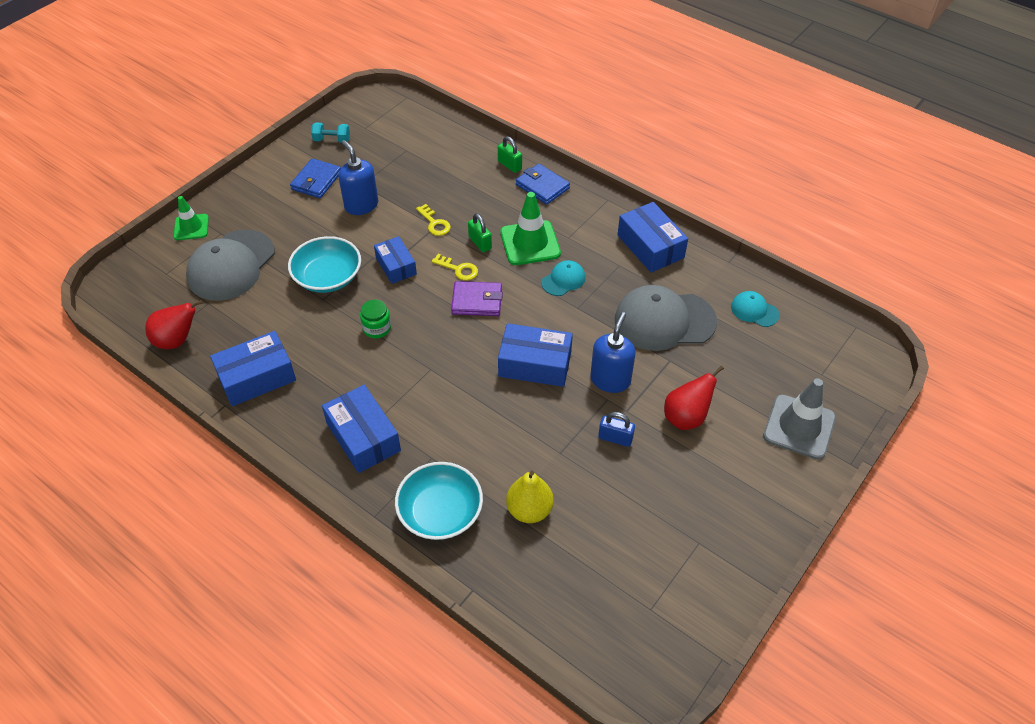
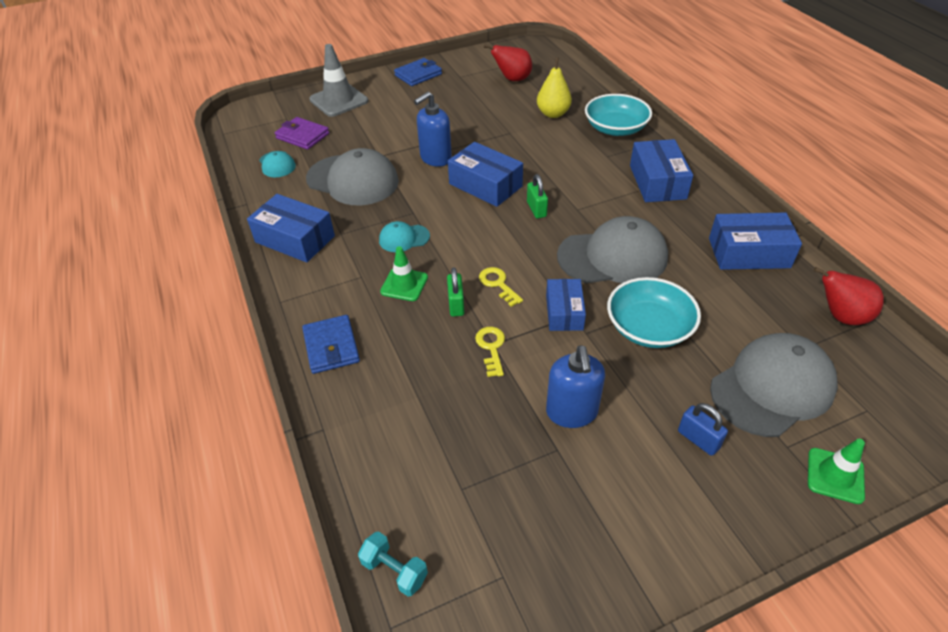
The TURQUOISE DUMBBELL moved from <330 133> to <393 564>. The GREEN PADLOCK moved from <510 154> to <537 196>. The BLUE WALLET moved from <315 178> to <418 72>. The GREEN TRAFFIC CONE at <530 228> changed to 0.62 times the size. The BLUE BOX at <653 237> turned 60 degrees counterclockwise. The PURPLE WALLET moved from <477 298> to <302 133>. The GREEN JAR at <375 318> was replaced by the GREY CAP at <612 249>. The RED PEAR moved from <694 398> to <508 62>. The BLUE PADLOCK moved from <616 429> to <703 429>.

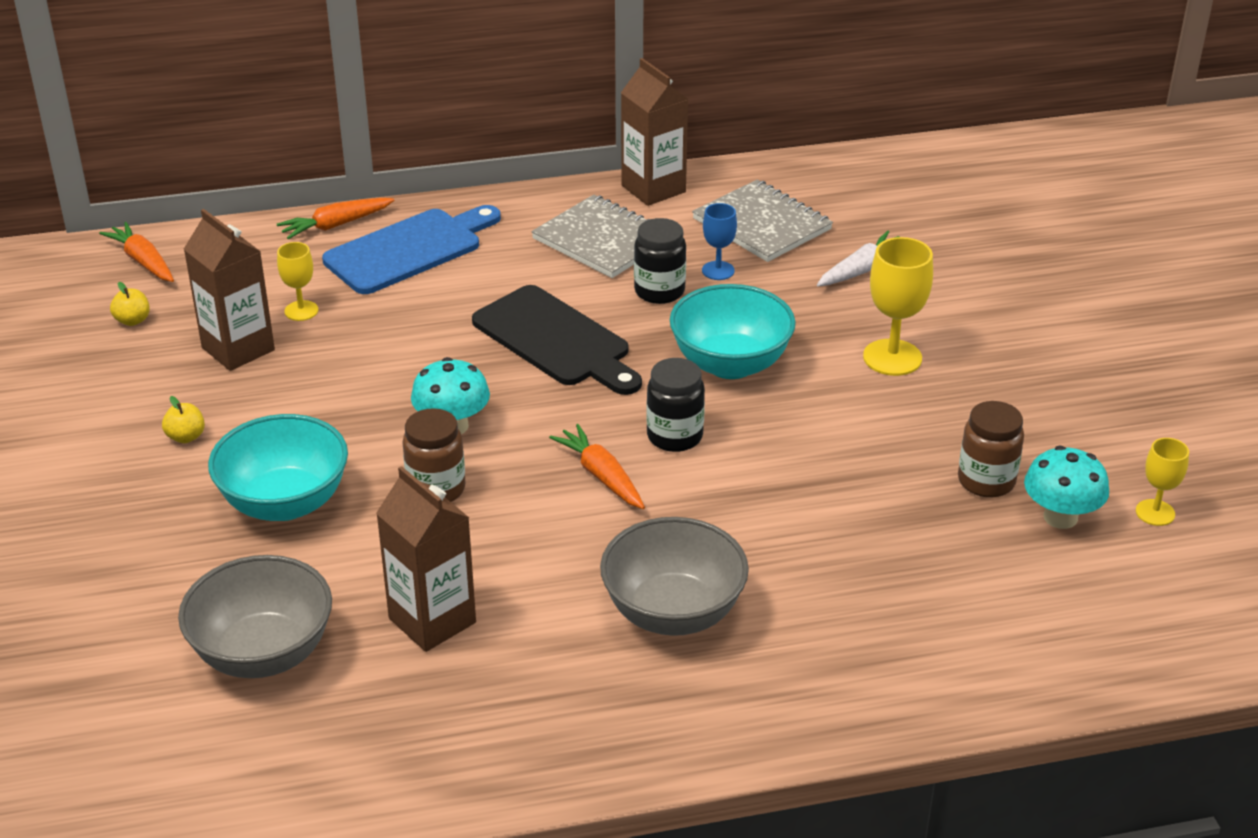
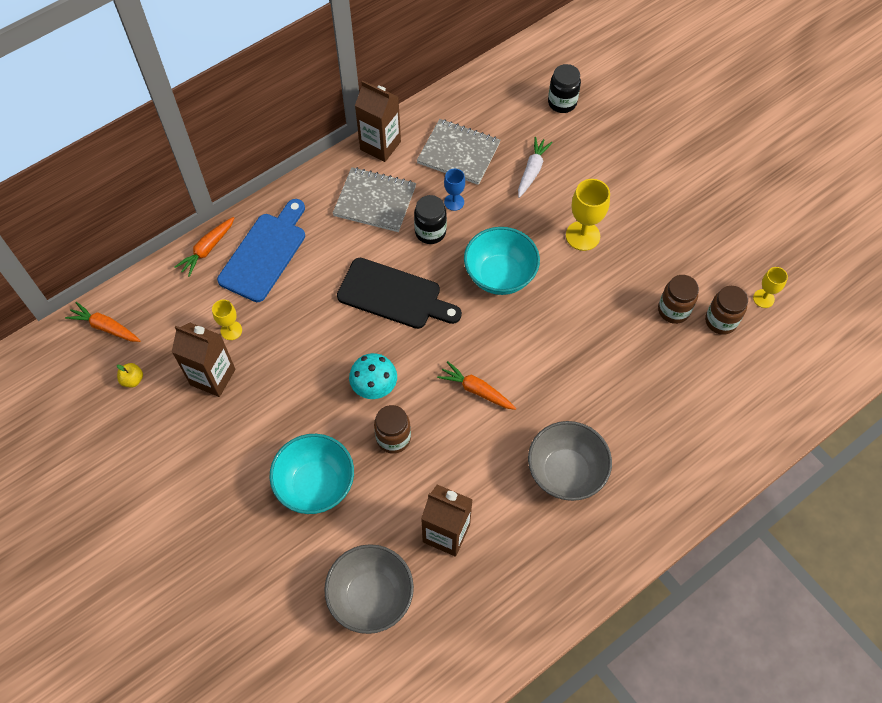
The BLACK JAR moved from <675 405> to <564 88>. The YELLOW APPLE at <183 419> disappeared. The TURQUOISE MUSHROOM at <1066 487> was replaced by the BROWN JAR at <726 310>.

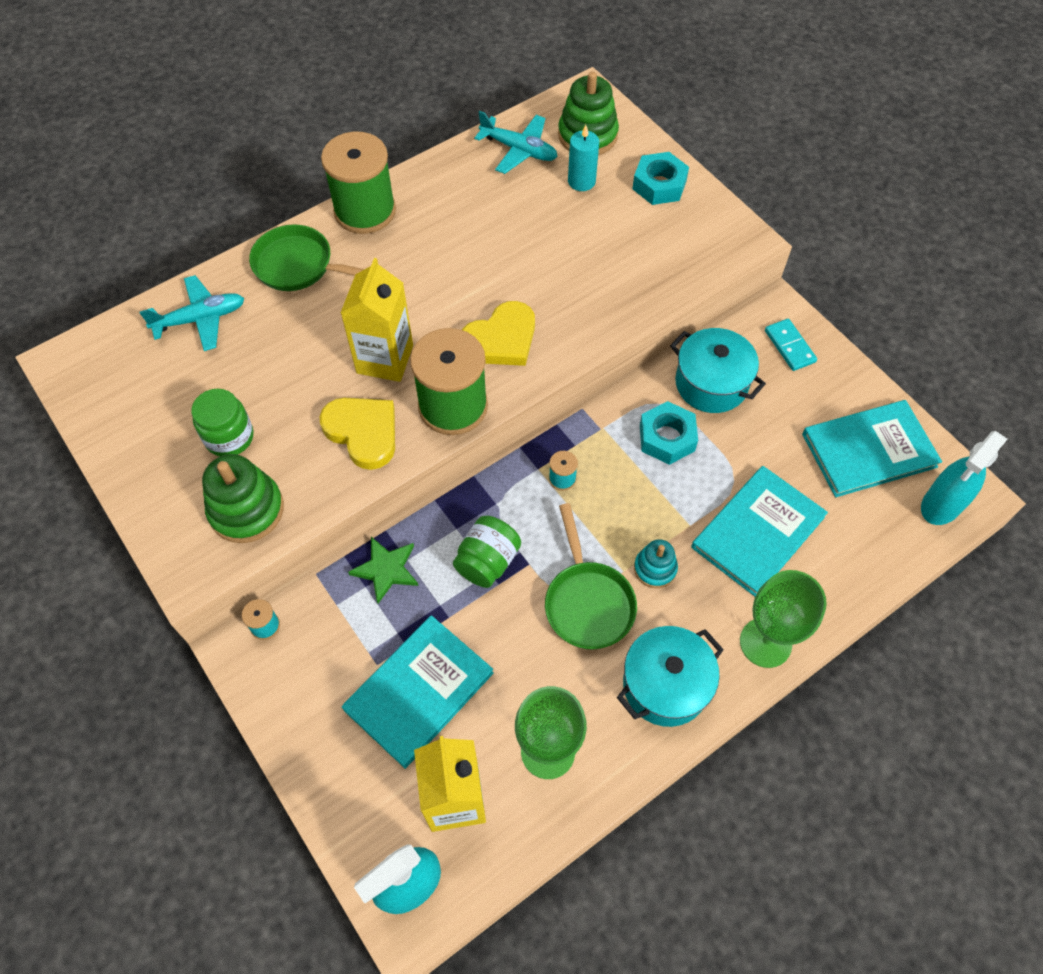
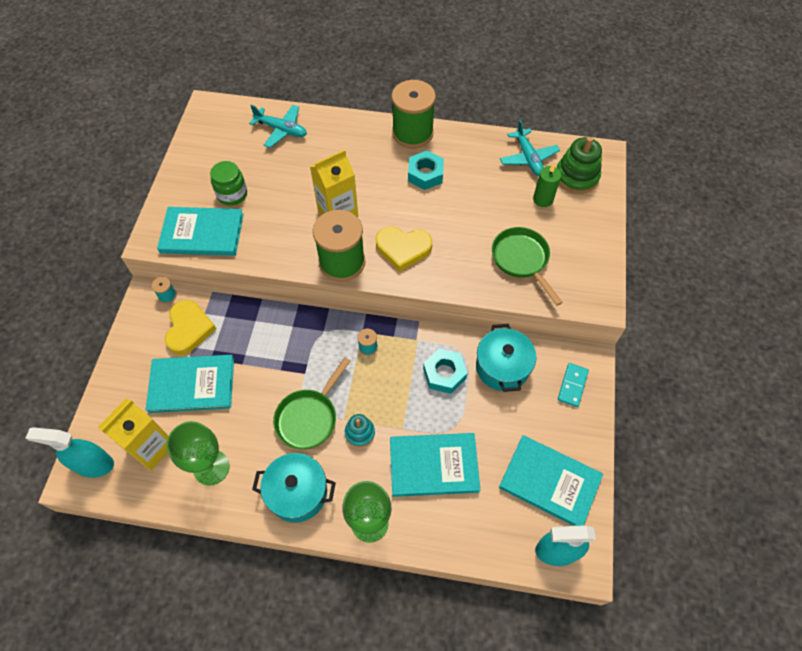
The TURQUOISE CANDLE at <583 158> became the GREEN CANDLE at <547 185>. The TURQUOISE NUT moved from <660 178> to <426 170>. The GREEN PAN moved from <306 258> to <527 266>. The YELLOW HEART moved from <357 434> to <190 327>. The GREEN STACKING TOY at <243 498> was replaced by the TURQUOISE BOOK at <200 231>. The GREEN JAR at <487 551> disappeared. The GREEN STAR at <383 570> disappeared.

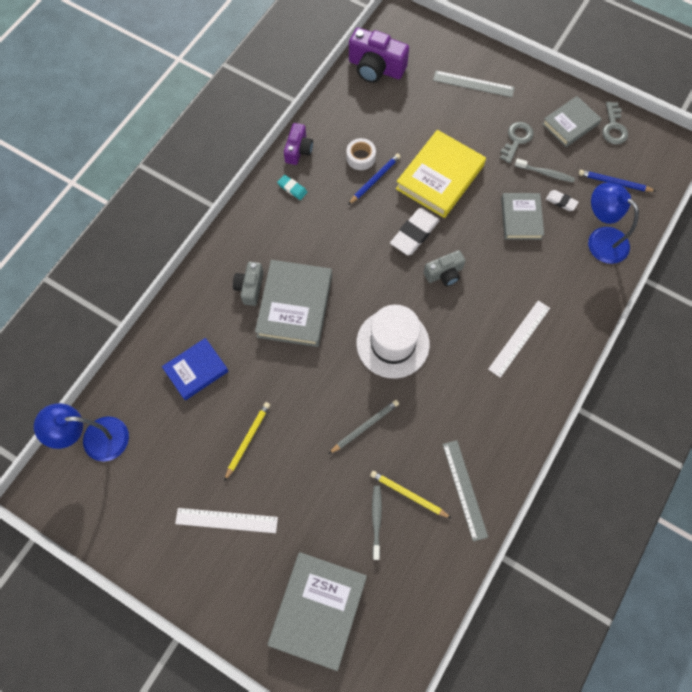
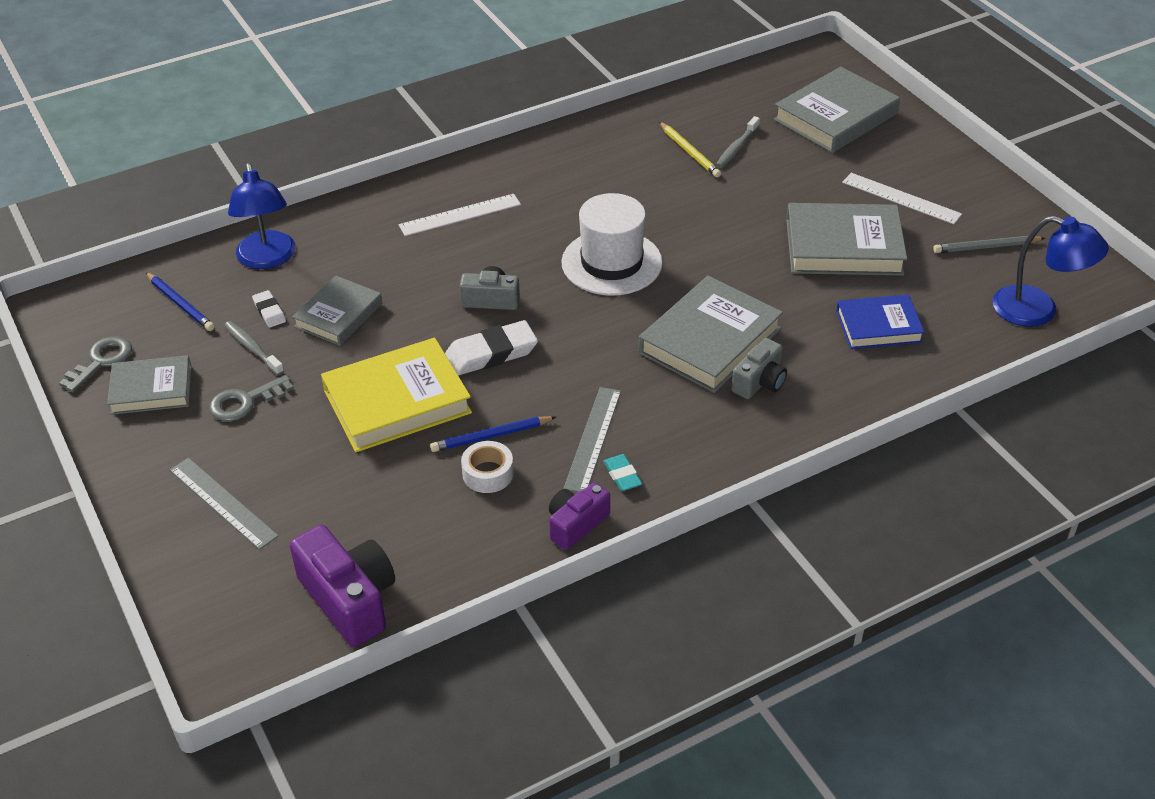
The GREY PENCIL moved from <364 427> to <989 244>. The YELLOW PENCIL at <247 441> was replaced by the GREY BOOK at <846 239>. The GREY RULER moved from <465 491> to <592 439>.

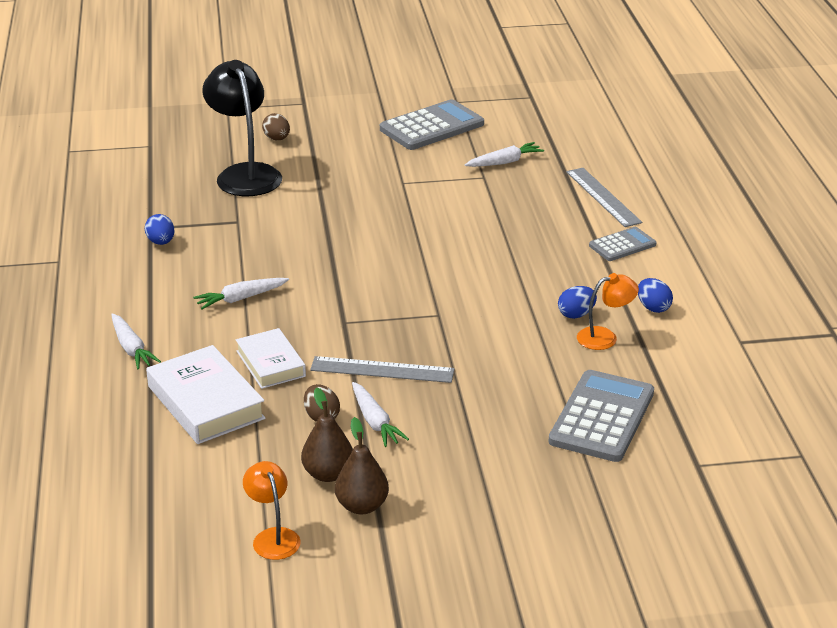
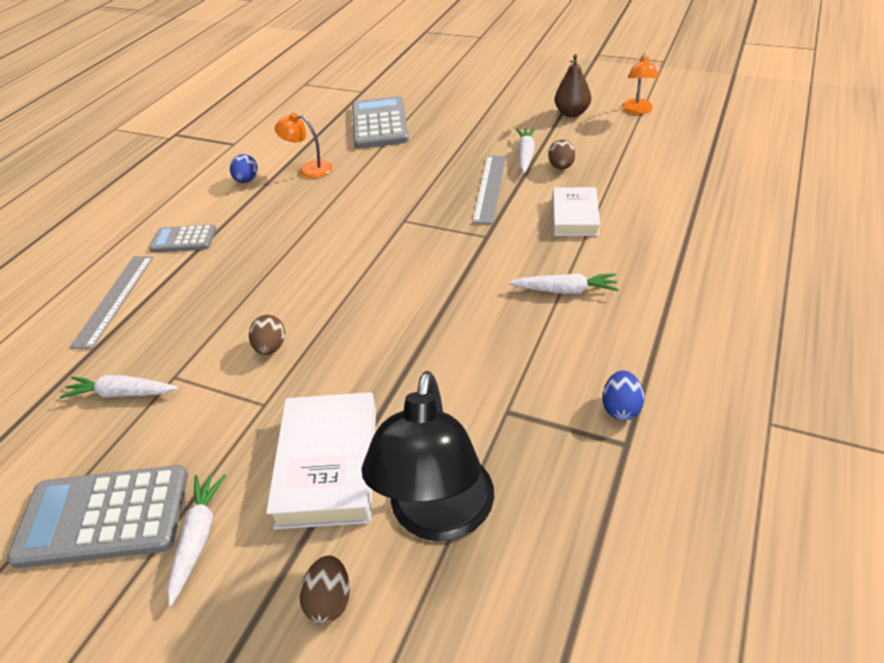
The BLUE EGG at <577 302> disappeared. The WHITE CARROT moved from <136 341> to <196 540>. The WHITE BOOK moved from <206 394> to <321 460>. The GREY RULER at <382 369> turned 60 degrees clockwise. The GREY CALCULATOR at <601 416> turned 120 degrees clockwise. The BROWN PEAR at <327 435> disappeared. The BROWN EGG at <267 335> appeared.

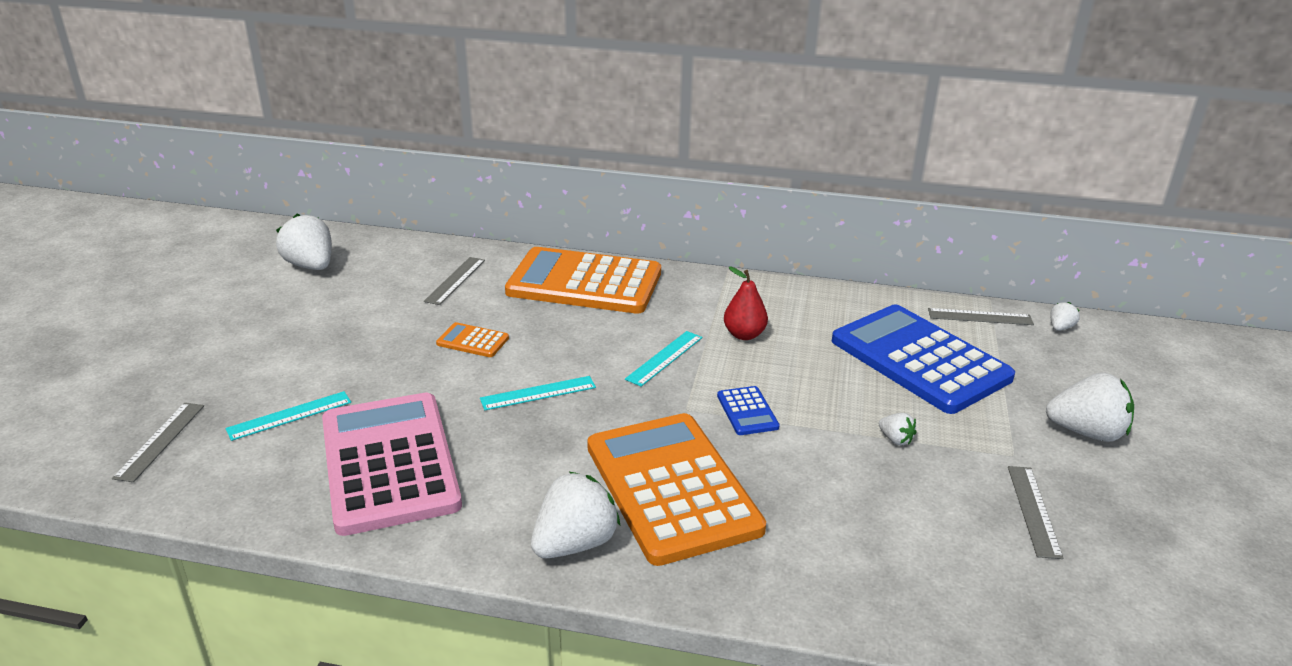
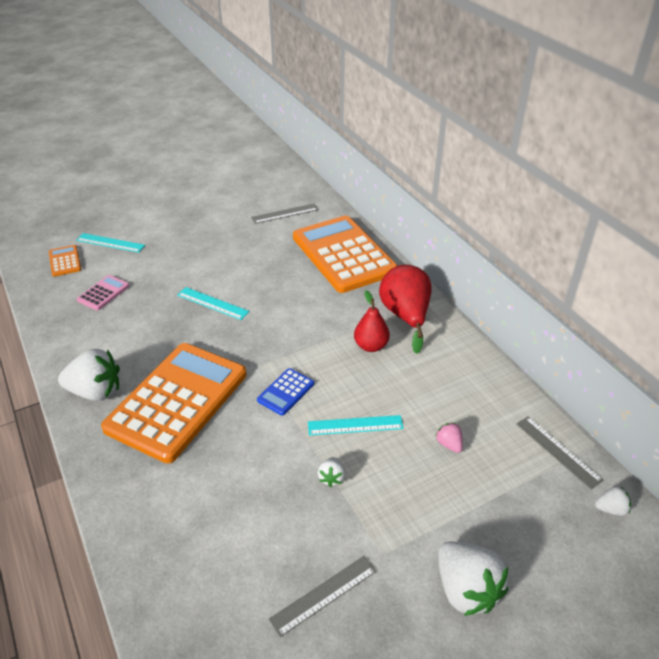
The WHITE STRAWBERRY at <304 242> disappeared. The BLUE CALCULATOR at <923 359> was replaced by the PINK STRAWBERRY at <449 437>. The ORANGE CALCULATOR moved from <472 339> to <65 261>. The TURQUOISE RULER moved from <663 359> to <355 425>. The PINK CALCULATOR at <392 464> changed to 0.41 times the size. The GREY RULER at <158 442> disappeared. The RED PEAR at <405 309> appeared.

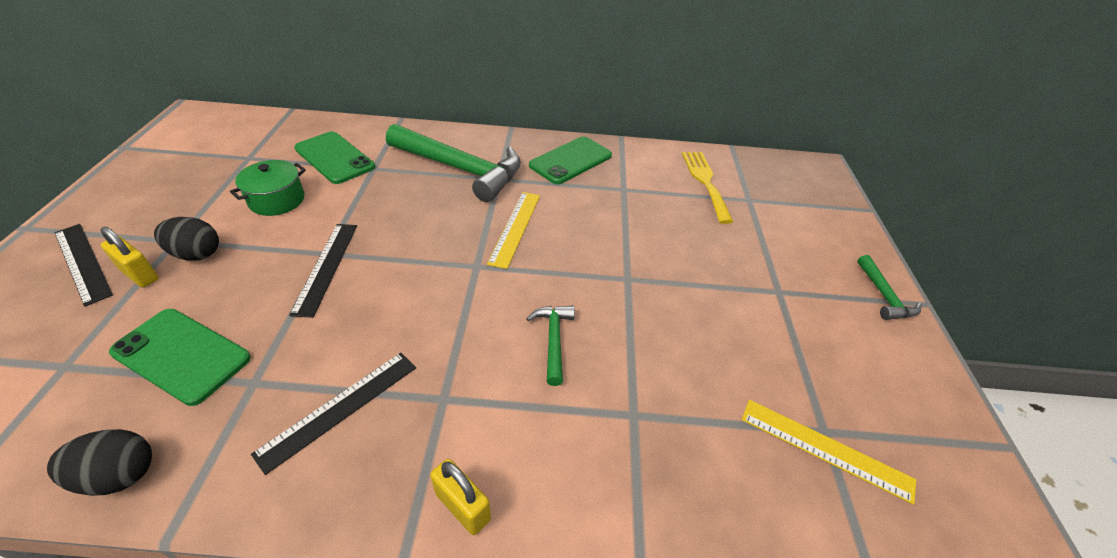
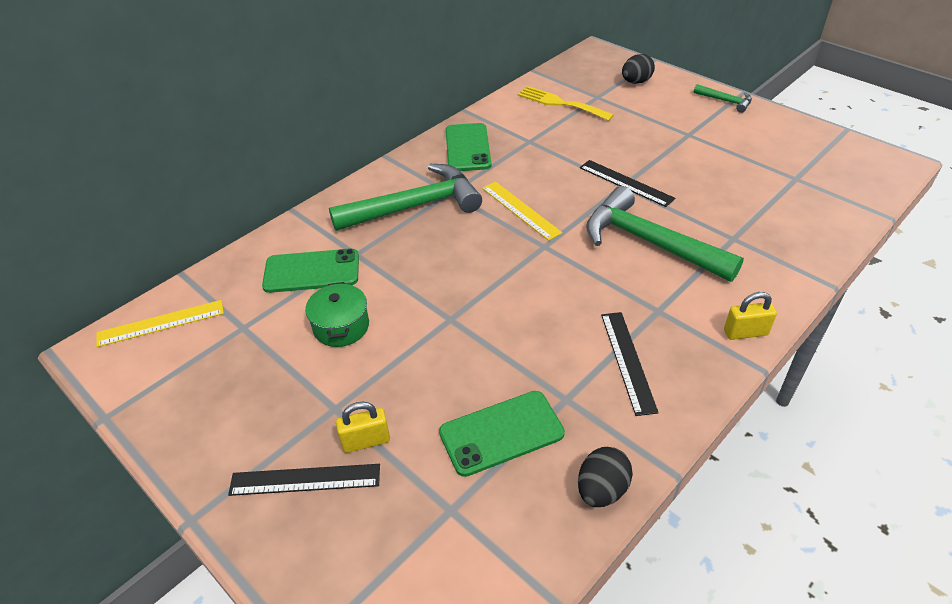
The BLACK EGG moved from <186 239> to <638 69>. The BLACK RULER moved from <323 271> to <627 183>. The GREEN HAMMER at <550 346> changed to 2.16 times the size. The YELLOW RULER moved from <829 452> to <160 323>.

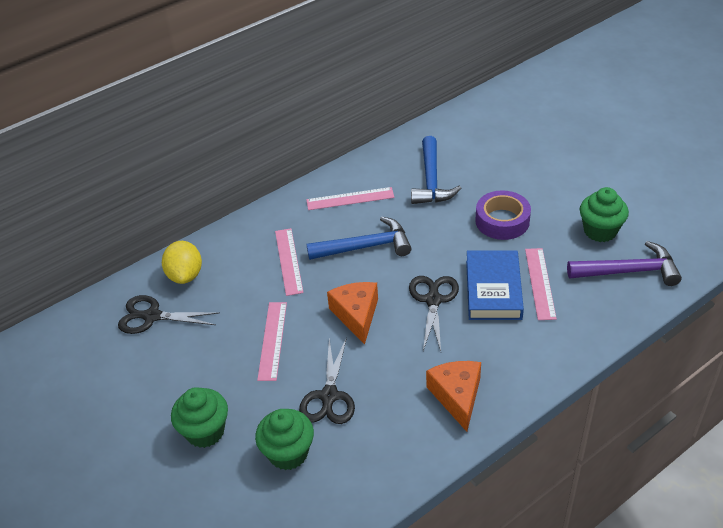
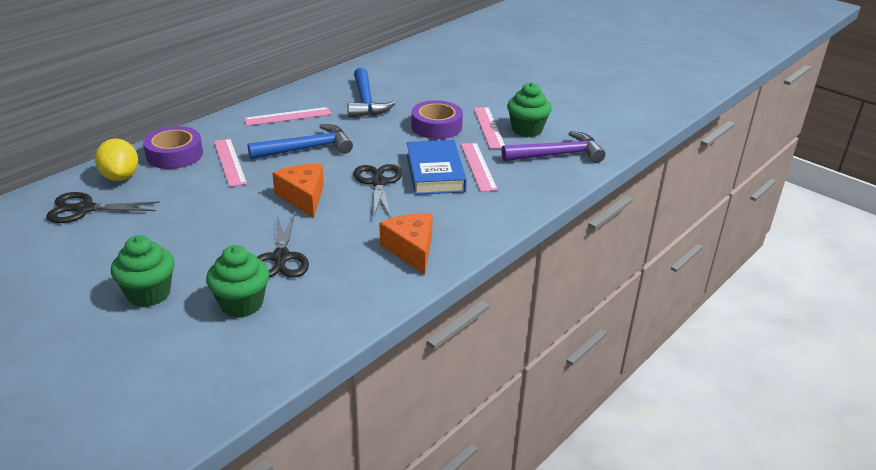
The PINK RULER moved from <272 341> to <489 128>. The PURPLE TAPE at <173 147> appeared.

